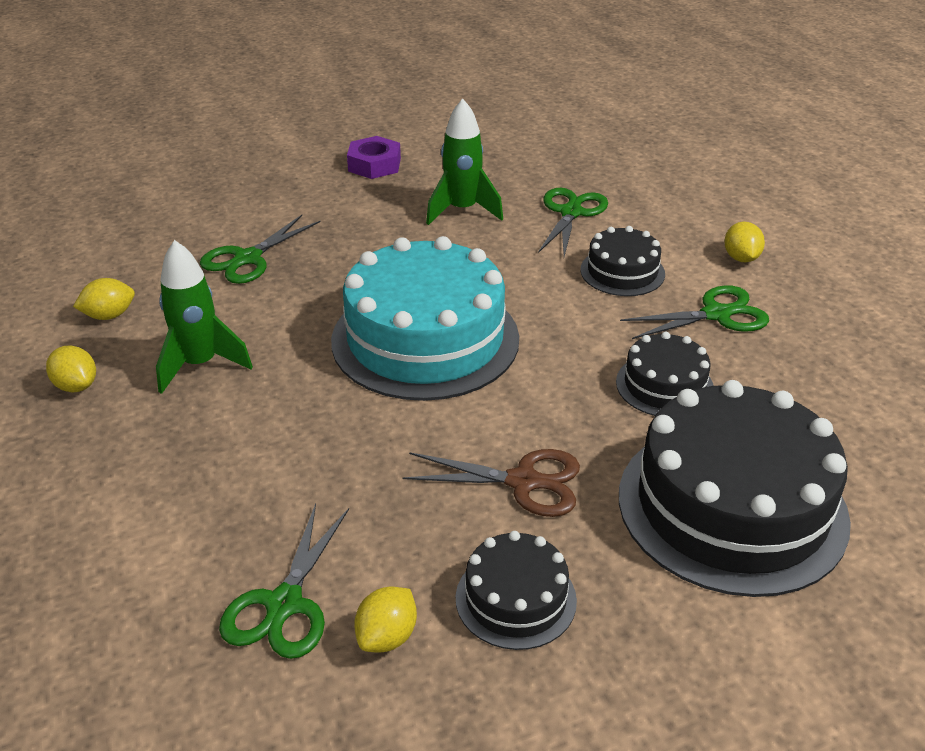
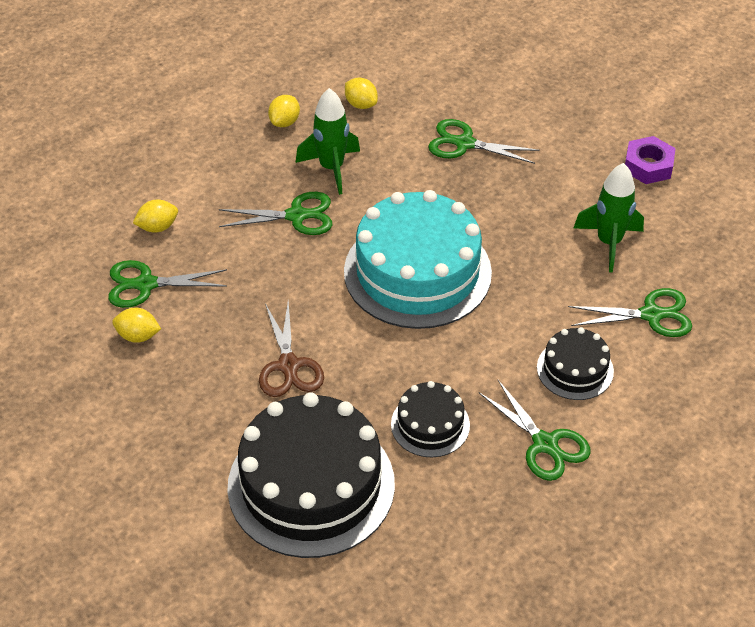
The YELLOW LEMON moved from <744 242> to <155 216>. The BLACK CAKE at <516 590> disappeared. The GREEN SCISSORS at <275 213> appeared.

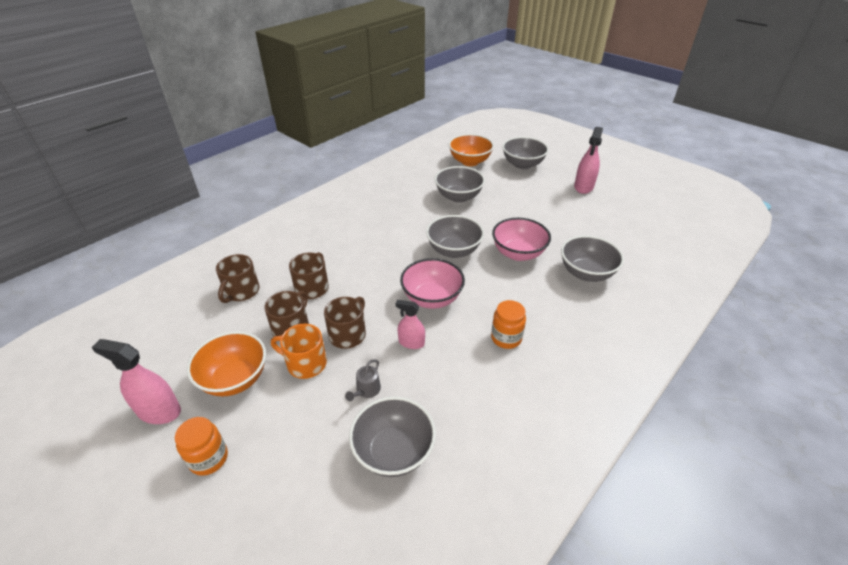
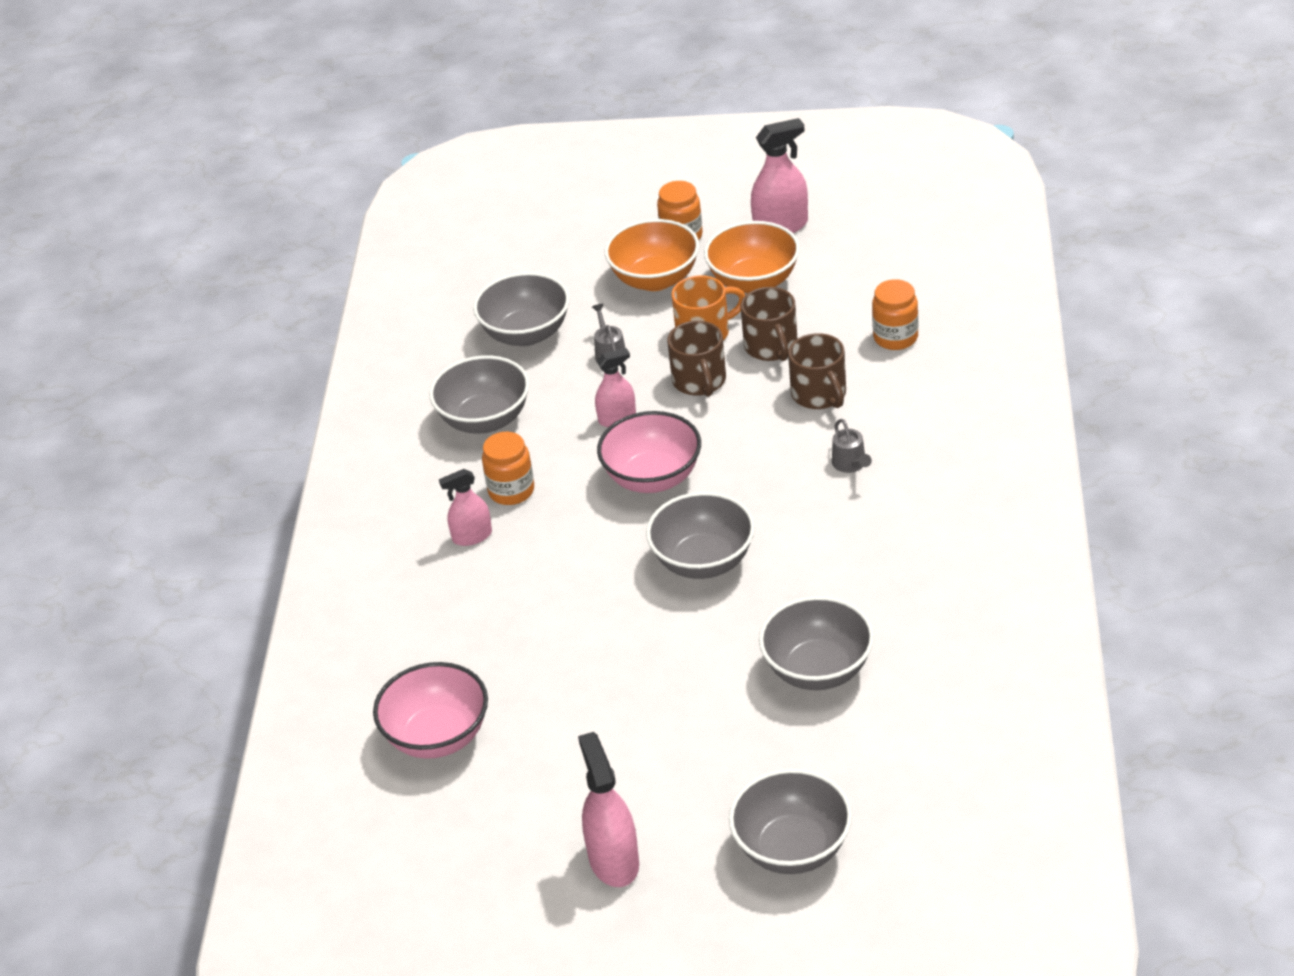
The ORANGE BOWL moved from <471 150> to <651 255>. The PINK BOWL moved from <521 239> to <430 710>. The GREY BOWL moved from <592 259> to <479 394>. The BROWN MUG at <237 278> was replaced by the ORANGE JAR at <895 314>. The GREY WATERING CAN at <852 446> appeared. The PINK SPRAY BOTTLE at <465 507> appeared.

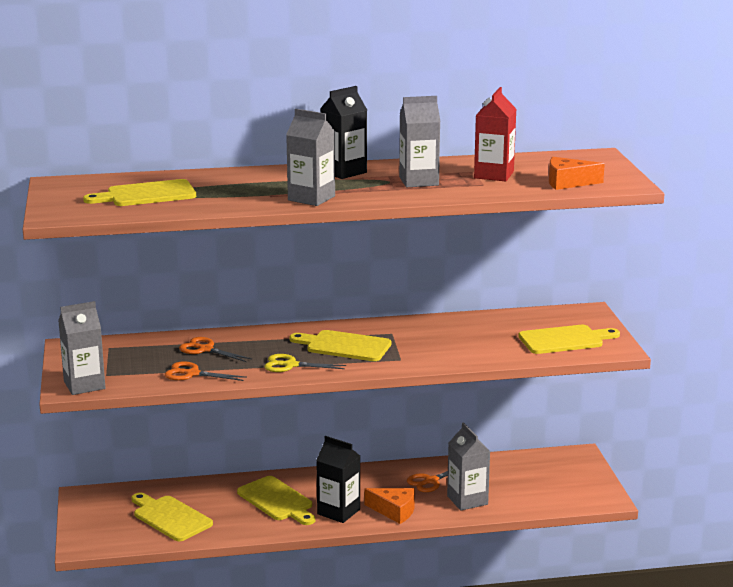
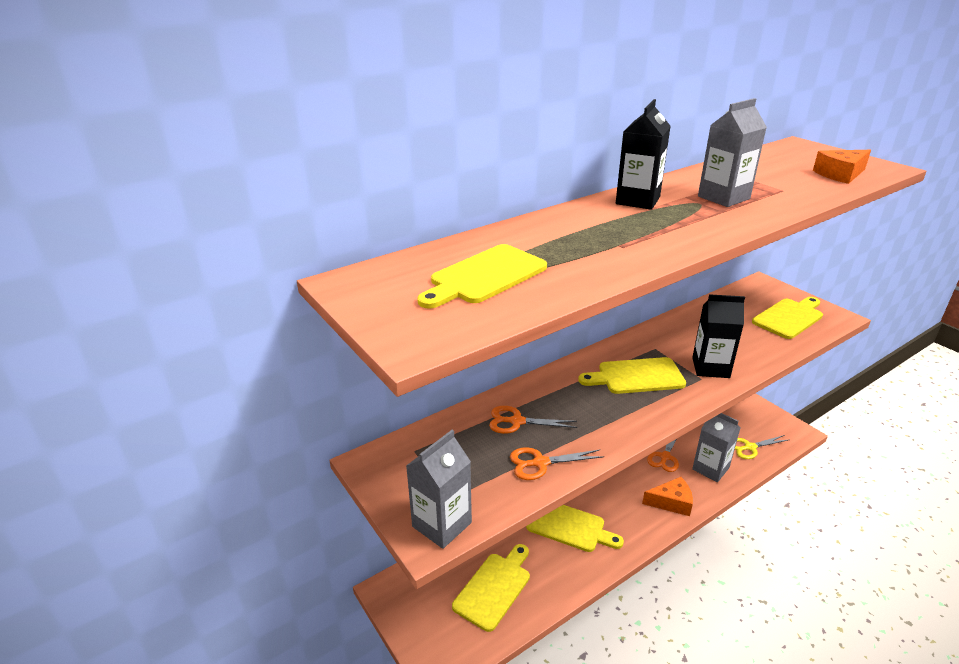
The RED CARTON at <495 134> disappeared. The GREY CARTON at <310 157> disappeared. The YELLOW SCISSORS moved from <305 363> to <761 447>. The BLACK CARTON moved from <338 479> to <718 336>. The YELLOW CUTTING BOARD at <172 517> turned 105 degrees clockwise.

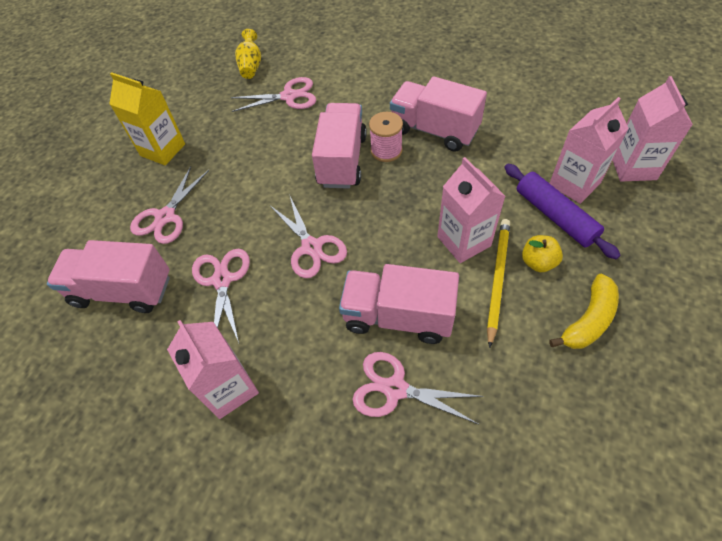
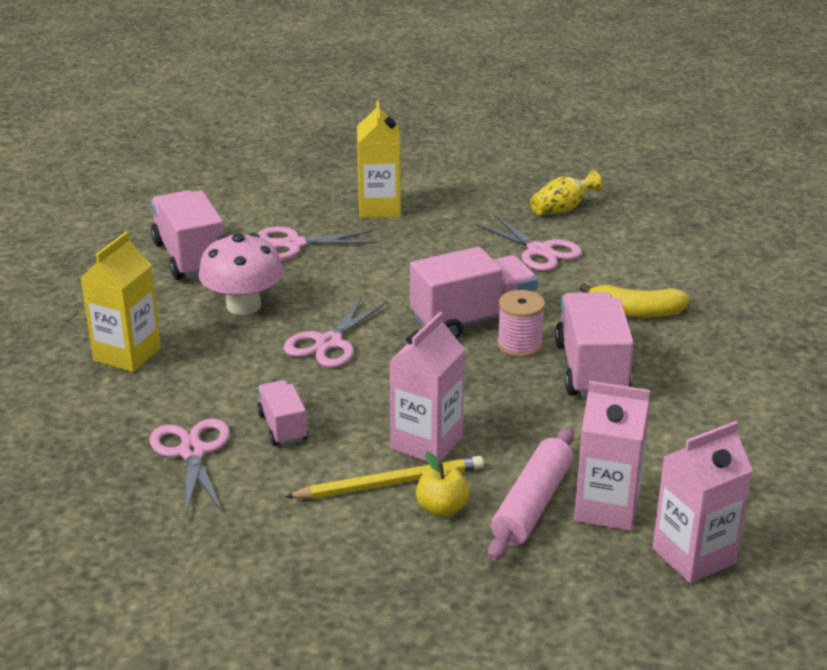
The PURPLE ROLLING PIN at <562 211> became the PINK ROLLING PIN at <531 494>. The PINK SCISSORS at <221 296> was replaced by the PINK MUSHROOM at <241 274>. The PINK TRUCK at <399 304> changed to 0.56 times the size. The YELLOW BANANA moved from <584 311> to <634 300>. The PINK CARTON at <213 369> became the YELLOW CARTON at <120 302>.

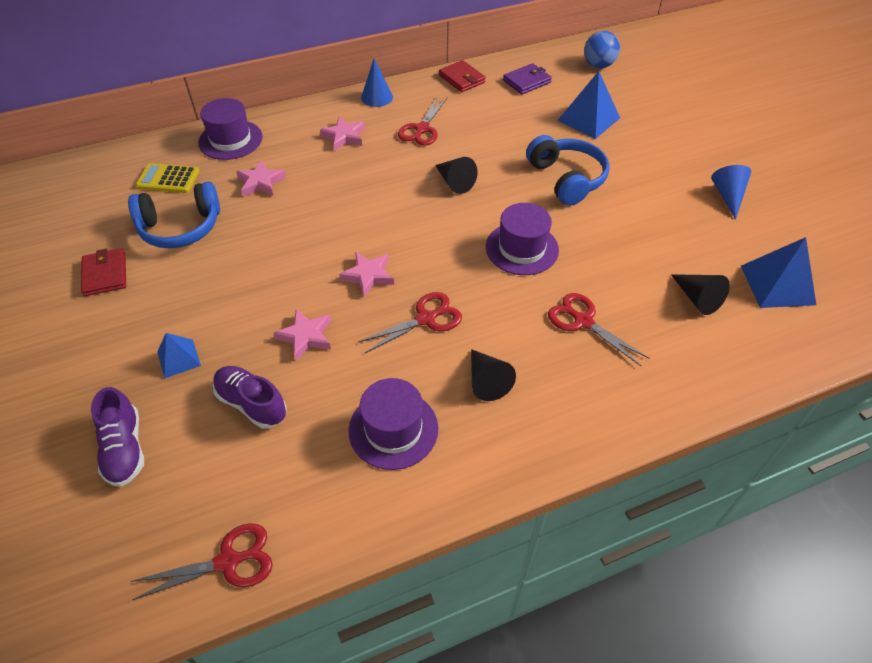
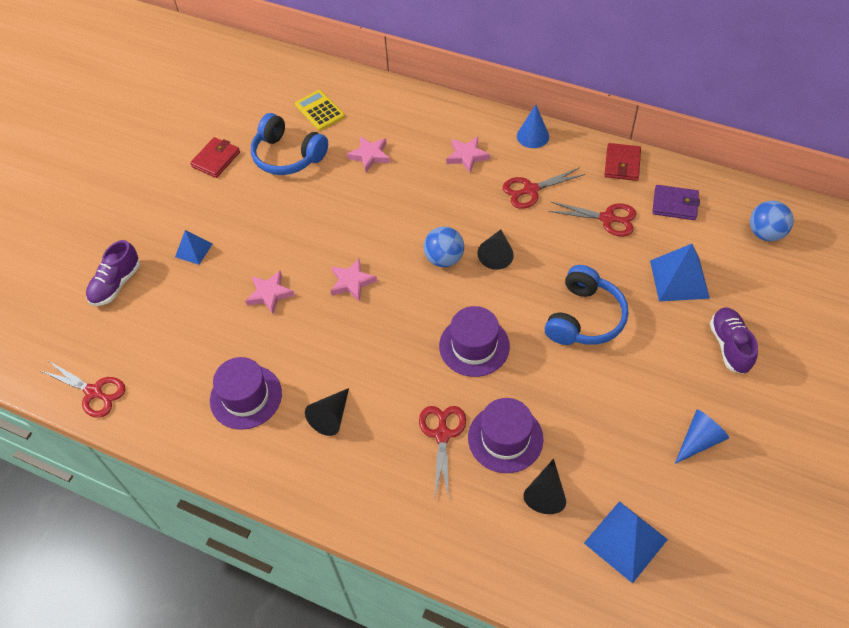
The PURPLE HAT moved from <230 129> to <506 435>. The RED SCISSORS moved from <410 323> to <592 219>. The PURPLE SHOE moved from <250 397> to <734 340>. The BLUE BALL at <444 246> appeared.

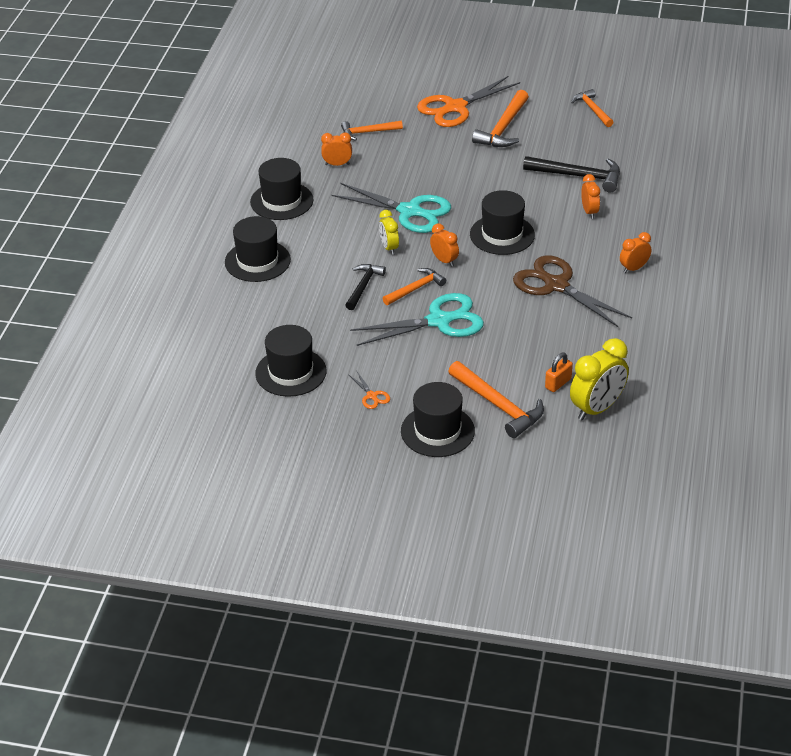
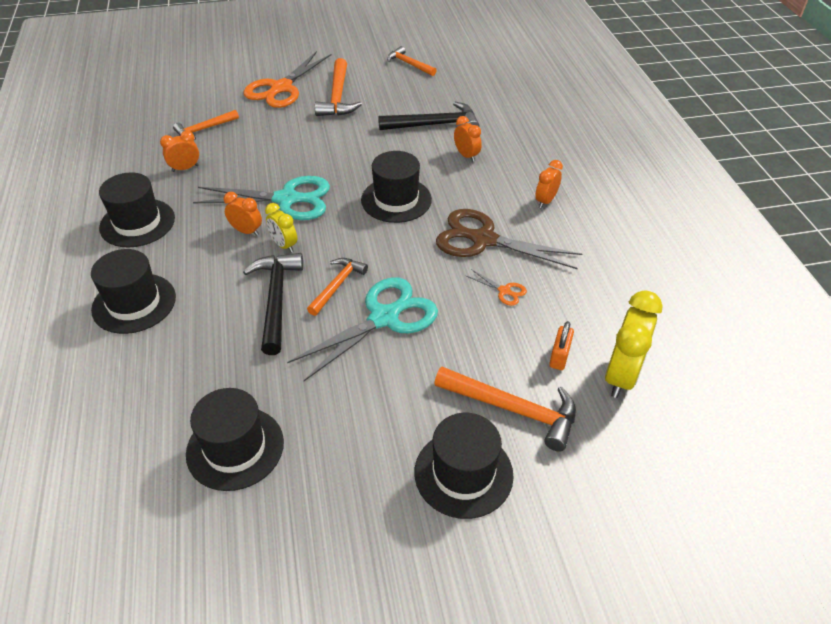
The ORANGE CLOCK moved from <444 245> to <243 214>. The BLACK HAMMER at <365 287> changed to 1.55 times the size. The ORANGE SCISSORS moved from <369 390> to <496 287>.

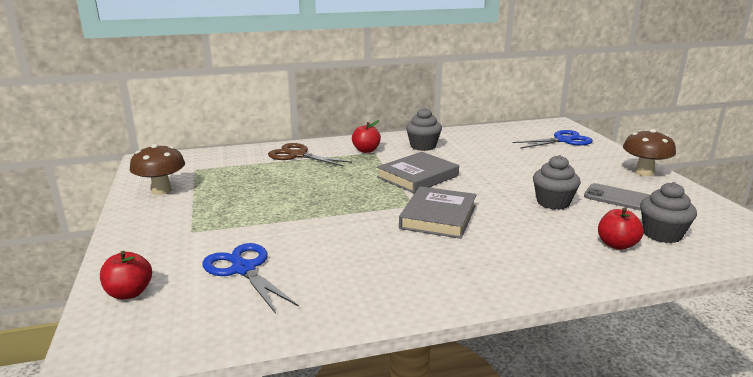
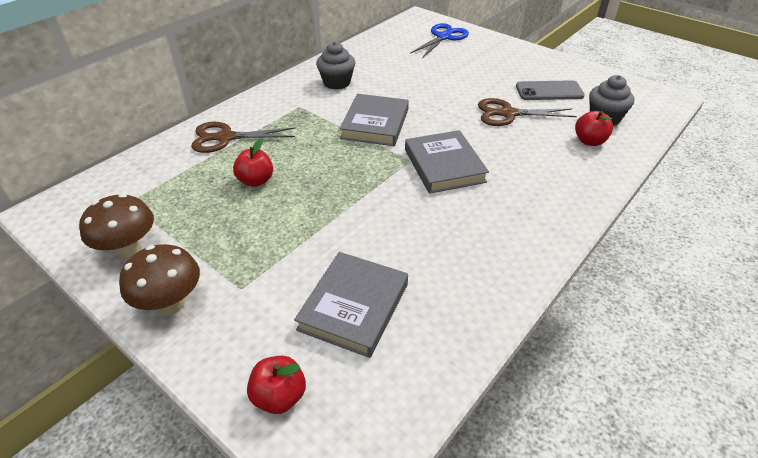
The RED APPLE moved from <366 136> to <253 163>. The BROWN MUSHROOM moved from <649 153> to <159 279>. The GREY CUPCAKE at <557 182> was replaced by the BROWN SCISSORS at <527 112>. The BLUE SCISSORS at <250 278> was replaced by the GREY BOOK at <351 305>.

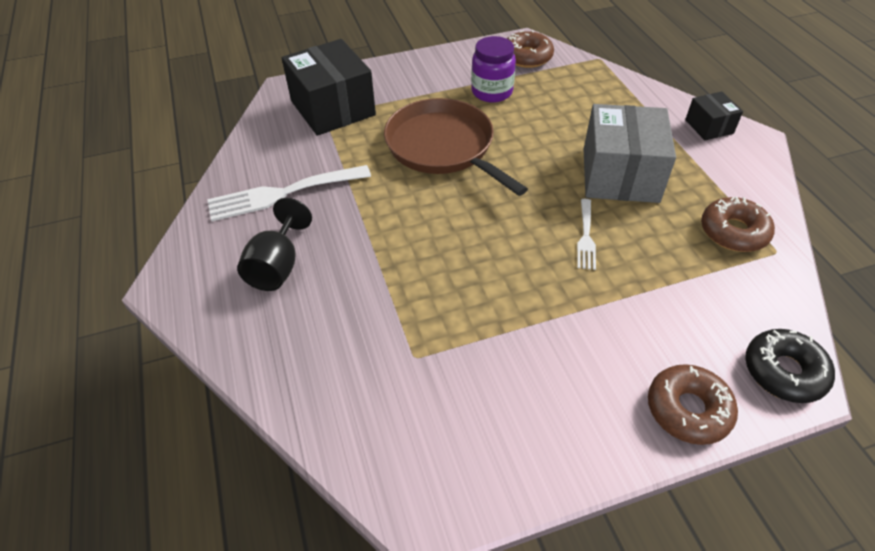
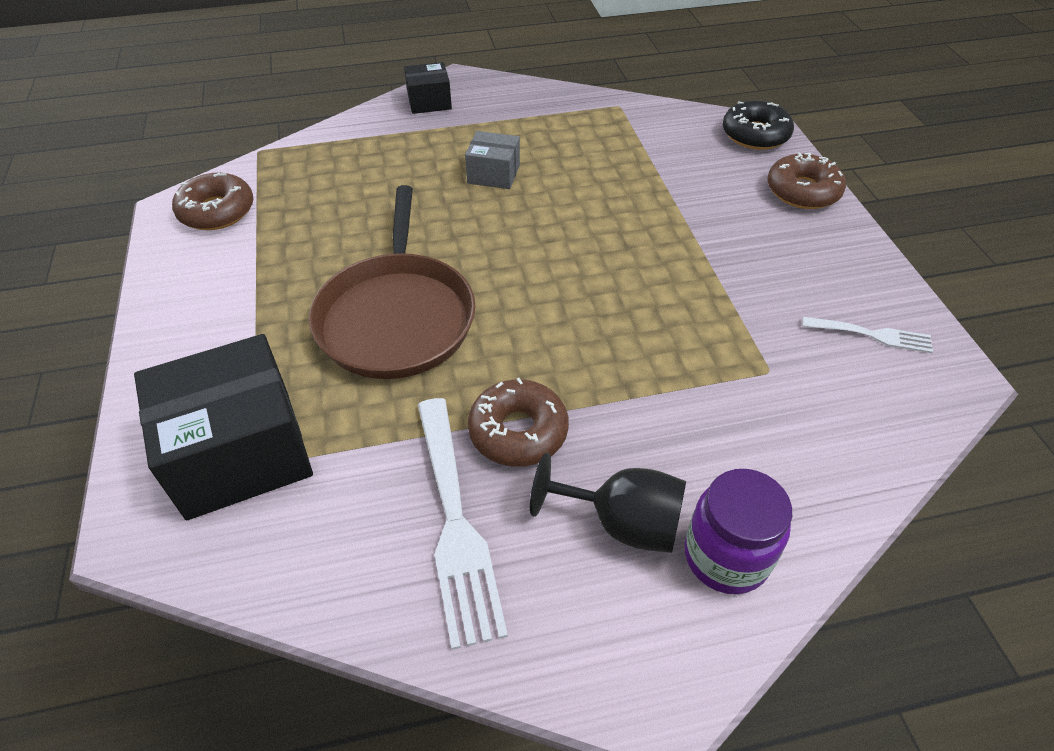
The PURPLE JAR moved from <493 69> to <738 531>. The BROWN PAN at <456 147> turned 60 degrees counterclockwise. The GREY BOX at <630 153> changed to 0.51 times the size. The BROWN DONUT moved from <738 224> to <518 422>. The WHITE FORK moved from <586 234> to <867 335>.

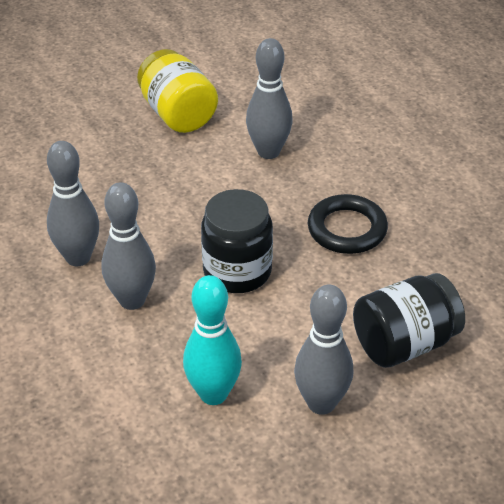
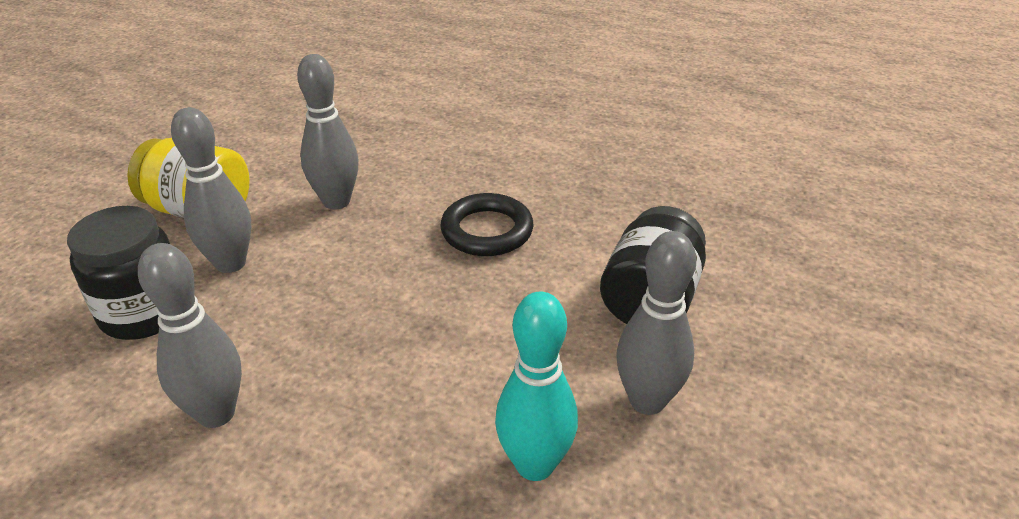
The GREY BOWLING PIN moved from <128 246> to <211 190>. The BLACK JAR moved from <237 241> to <118 273>.

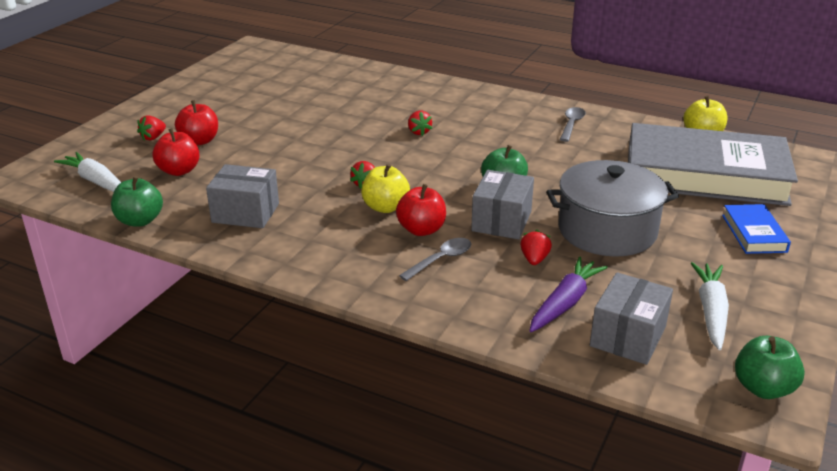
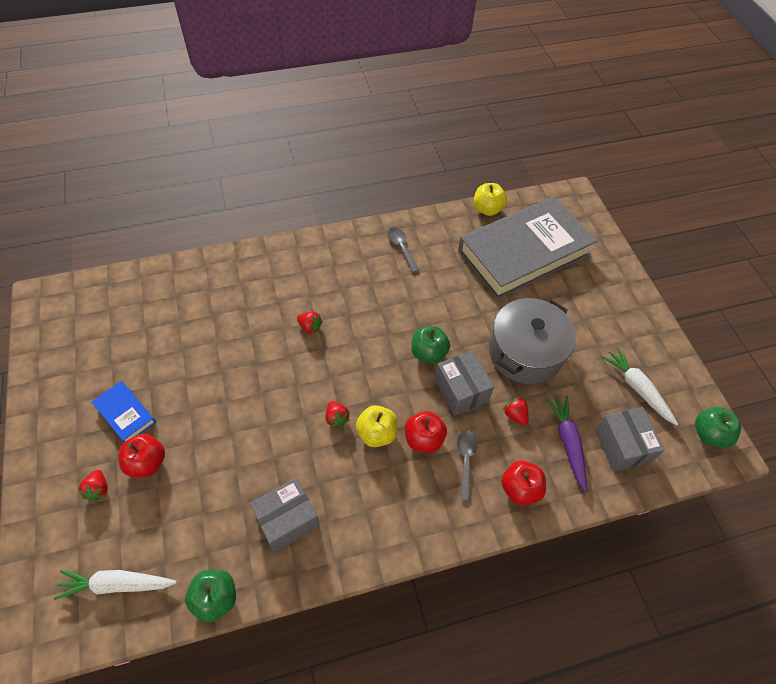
The RED APPLE moved from <176 152> to <523 483>. The BLUE BOOK moved from <756 229> to <124 411>.

